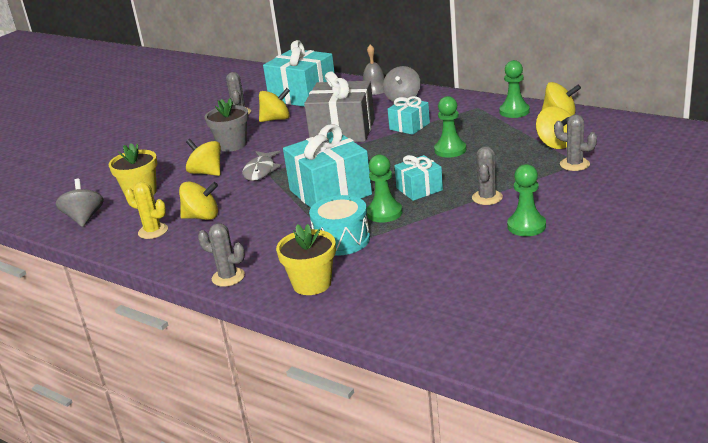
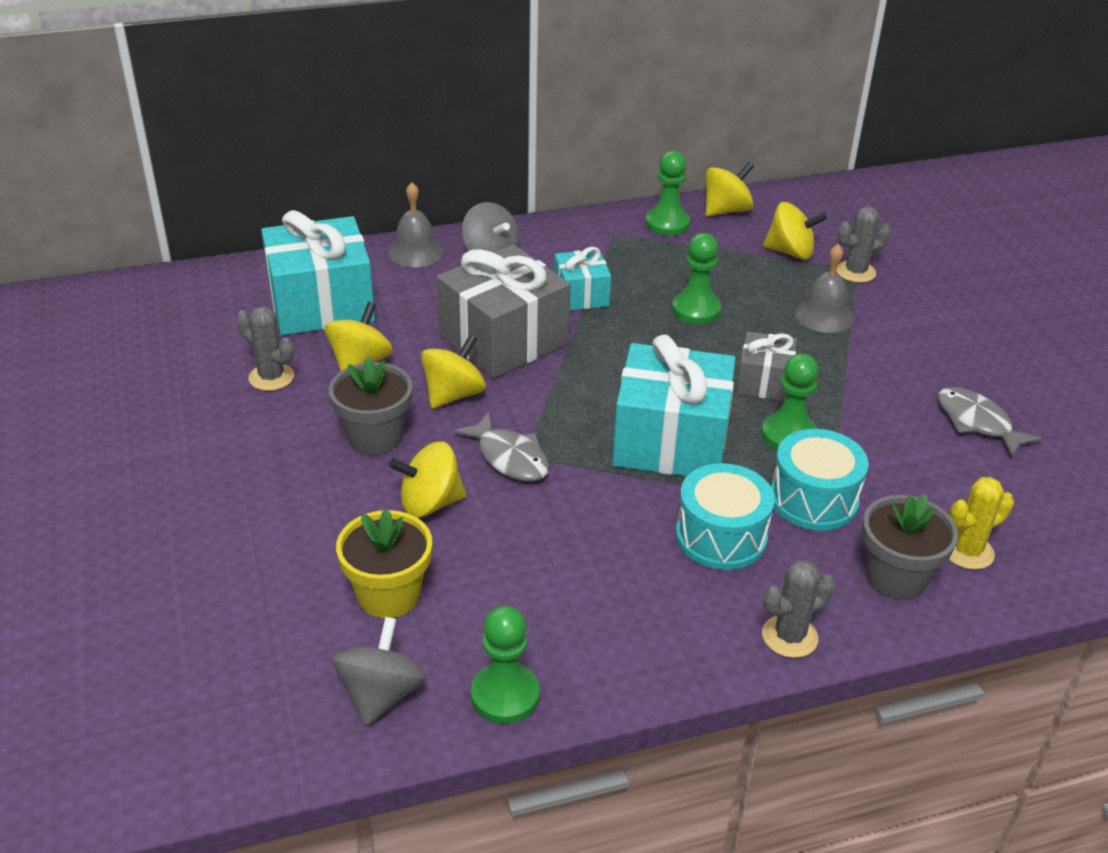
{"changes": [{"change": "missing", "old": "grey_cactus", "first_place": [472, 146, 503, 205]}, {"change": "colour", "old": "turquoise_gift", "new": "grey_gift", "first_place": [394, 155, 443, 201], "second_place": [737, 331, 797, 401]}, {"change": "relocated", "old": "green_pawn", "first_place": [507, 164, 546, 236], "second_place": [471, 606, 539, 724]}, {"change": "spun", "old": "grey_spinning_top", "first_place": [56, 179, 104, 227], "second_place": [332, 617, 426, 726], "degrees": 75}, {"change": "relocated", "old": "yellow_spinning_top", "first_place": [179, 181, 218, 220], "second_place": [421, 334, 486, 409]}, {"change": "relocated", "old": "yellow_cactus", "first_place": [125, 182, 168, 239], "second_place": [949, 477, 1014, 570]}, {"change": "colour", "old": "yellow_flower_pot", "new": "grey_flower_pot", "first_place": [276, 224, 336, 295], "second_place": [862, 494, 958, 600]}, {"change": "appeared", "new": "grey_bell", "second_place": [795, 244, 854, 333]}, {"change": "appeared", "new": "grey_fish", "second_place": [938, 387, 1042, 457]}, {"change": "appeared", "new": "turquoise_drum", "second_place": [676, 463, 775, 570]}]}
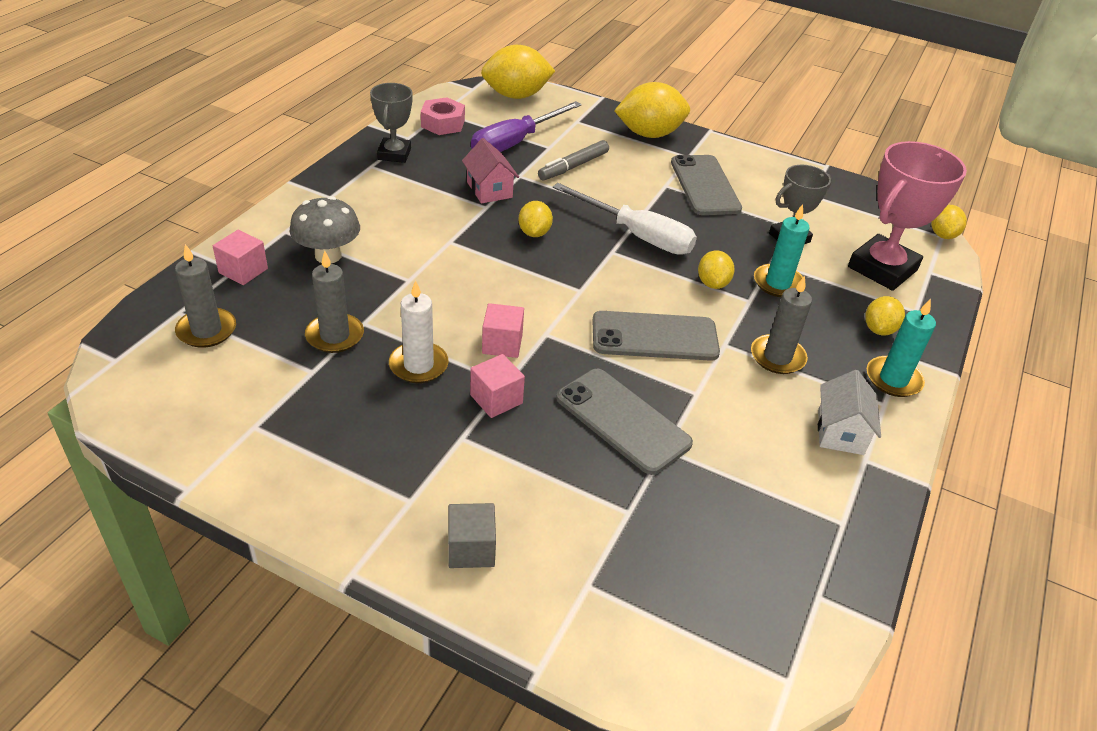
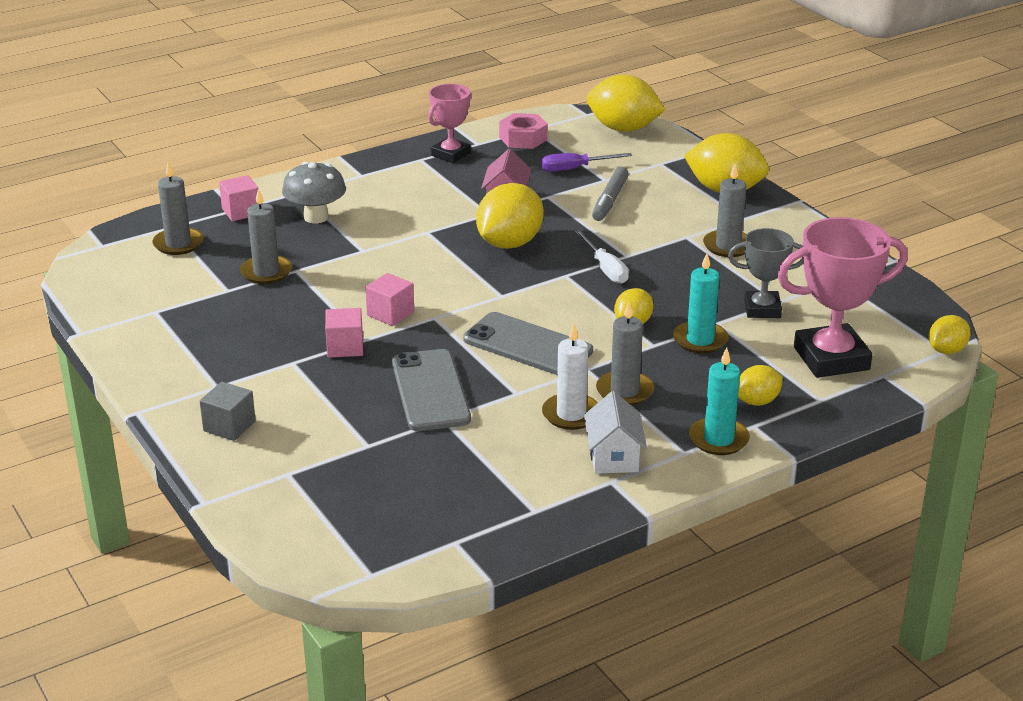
{"changes": [{"change": "colour", "old": "grey_trophy", "new": "pink_trophy", "first_place": [370, 83, 413, 163], "second_place": [428, 84, 471, 163]}, {"change": "size", "old": "purple_screwdriver", "first_place": [471, 101, 582, 152], "second_place": [541, 153, 632, 172], "factor": 0.61}, {"change": "spun", "old": "grey_marker", "first_place": [538, 140, 609, 180], "second_place": [592, 167, 629, 221], "degrees": -60}, {"change": "exchanged", "old": "grey_phone", "new": "grey_candle", "first_place": [671, 155, 742, 215], "second_place": [703, 164, 746, 257]}, {"change": "size", "old": "white_screwdriver", "first_place": [553, 183, 697, 255], "second_place": [575, 230, 629, 284], "factor": 0.61}, {"change": "size", "old": "yellow_lemon", "first_place": [518, 201, 553, 237], "second_place": [476, 183, 544, 249], "factor": 1.84}, {"change": "relocated", "old": "white_candle", "first_place": [389, 280, 449, 383], "second_place": [542, 323, 598, 430]}, {"change": "spun", "old": "white_house", "first_place": [818, 370, 881, 455], "second_place": [584, 391, 647, 474], "degrees": -45}]}
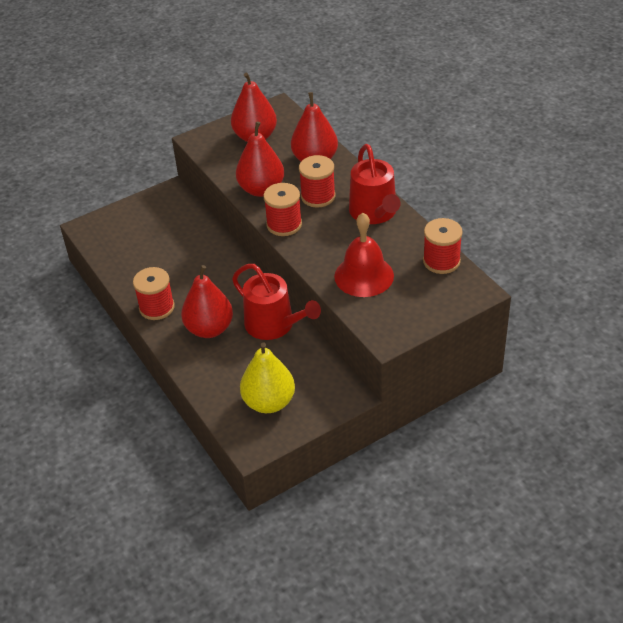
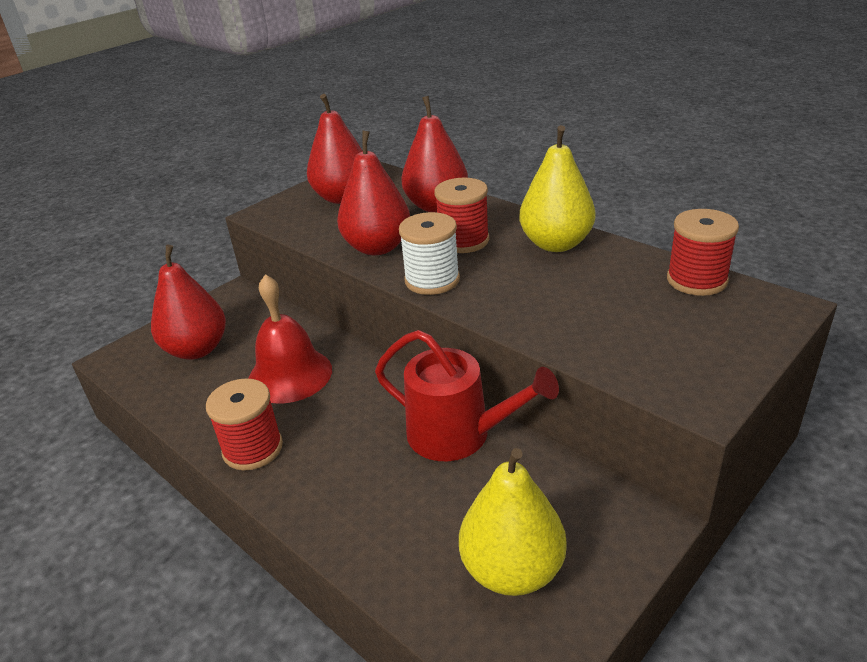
{"changes": [{"change": "exchanged", "old": "red_watering_can", "new": "yellow_pear", "first_place": [349, 144, 401, 224], "second_place": [519, 125, 595, 252]}, {"change": "colour", "old": "red_spool", "new": "white_spool", "first_place": [263, 183, 302, 236], "second_place": [399, 212, 460, 295]}, {"change": "relocated", "old": "red_bell", "first_place": [334, 213, 394, 297], "second_place": [248, 274, 332, 403]}, {"change": "relocated", "old": "red_pear", "first_place": [181, 265, 233, 338], "second_place": [151, 245, 226, 360]}]}
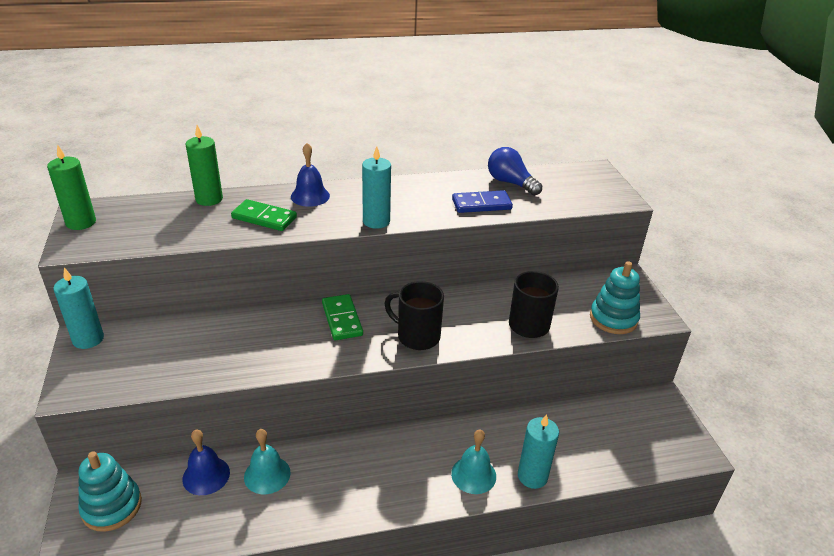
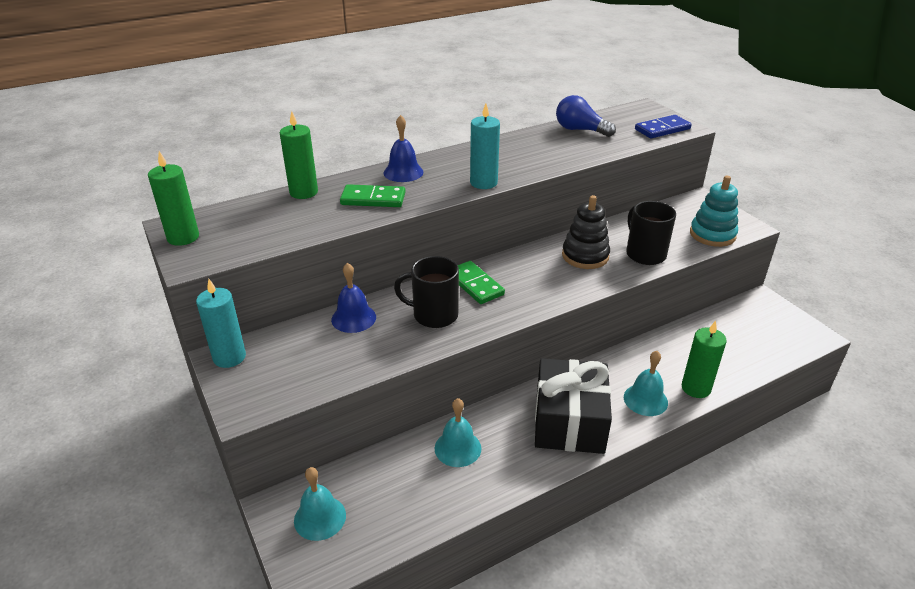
{"changes": [{"change": "relocated", "old": "blue_domino", "first_place": [452, 190, 513, 213], "second_place": [635, 115, 692, 139]}, {"change": "relocated", "old": "black_mug", "first_place": [384, 281, 444, 350], "second_place": [394, 256, 459, 328]}, {"change": "colour", "old": "turquoise_candle", "new": "green_candle", "first_place": [518, 414, 559, 489], "second_place": [682, 321, 727, 398]}, {"change": "relocated", "old": "blue_bell", "first_place": [182, 429, 230, 495], "second_place": [331, 263, 376, 333]}, {"change": "exchanged", "old": "turquoise_stacking_toy", "new": "turquoise_bell", "first_place": [78, 451, 142, 532], "second_place": [294, 467, 346, 541]}, {"change": "appeared", "new": "black_stacking_toy", "second_place": [562, 195, 610, 269]}, {"change": "appeared", "new": "black_gift", "second_place": [535, 358, 612, 454]}]}
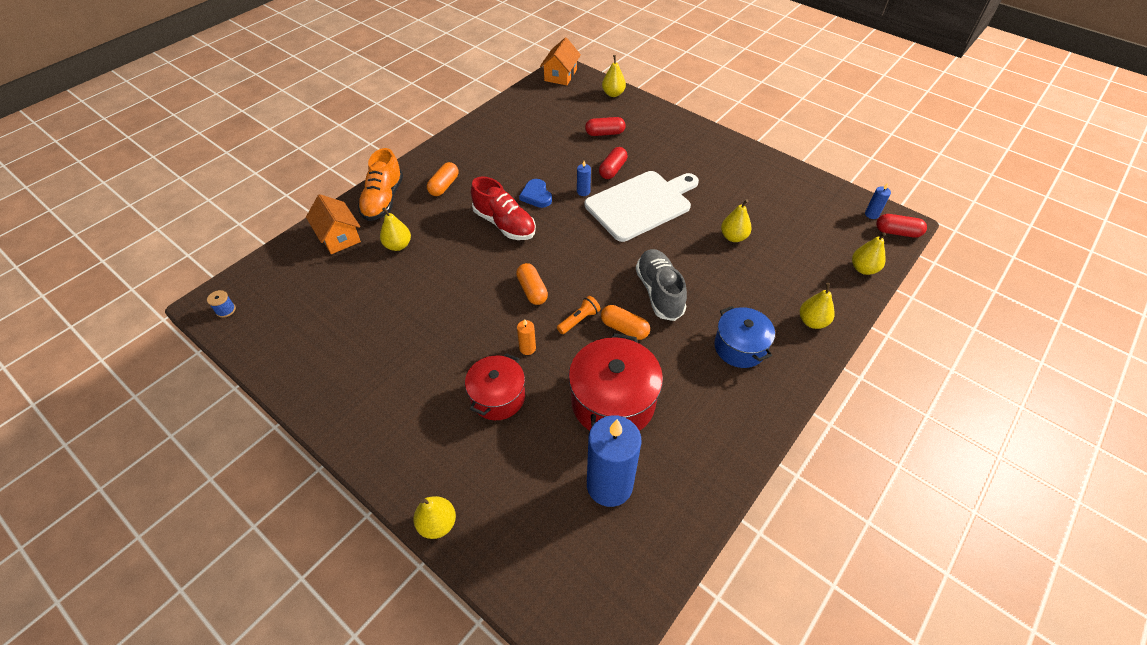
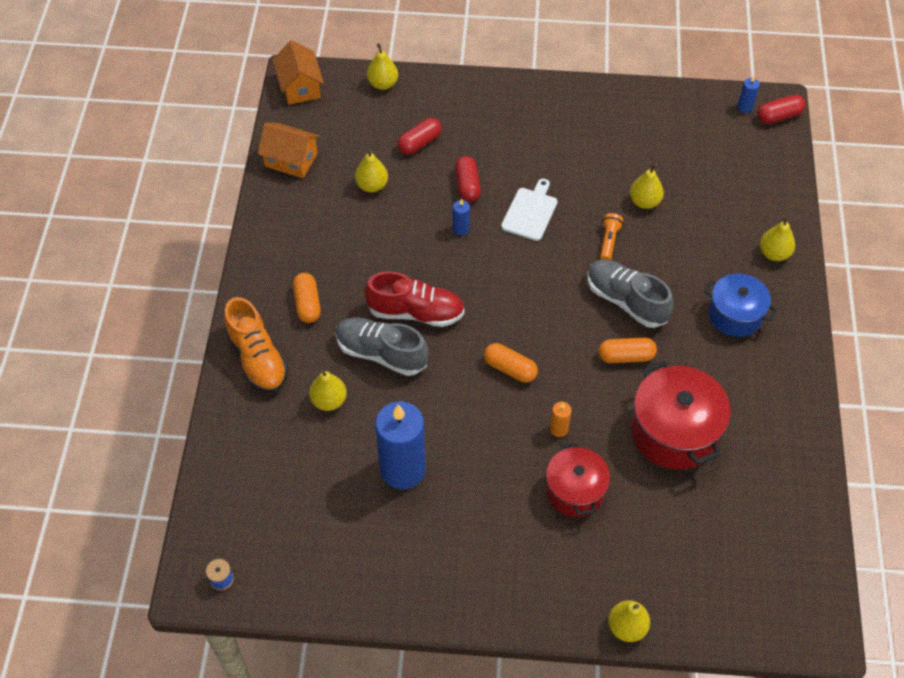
{"changes": [{"change": "size", "old": "white_cutting_board", "first_place": [585, 171, 699, 242], "second_place": [501, 179, 557, 241], "factor": 0.53}, {"change": "missing", "old": "blue_heart", "first_place": [519, 179, 552, 208]}, {"change": "relocated", "old": "orange_house", "first_place": [306, 194, 361, 254], "second_place": [257, 123, 320, 178]}, {"change": "relocated", "old": "yellow_pear", "first_place": [852, 232, 886, 275], "second_place": [355, 149, 388, 192]}, {"change": "relocated", "old": "orange_flashlight", "first_place": [557, 296, 601, 334], "second_place": [600, 213, 623, 260]}, {"change": "relocated", "old": "blue_candle", "first_place": [587, 415, 642, 507], "second_place": [375, 401, 426, 489]}, {"change": "appeared", "new": "grey_shoe", "second_place": [336, 317, 429, 376]}]}
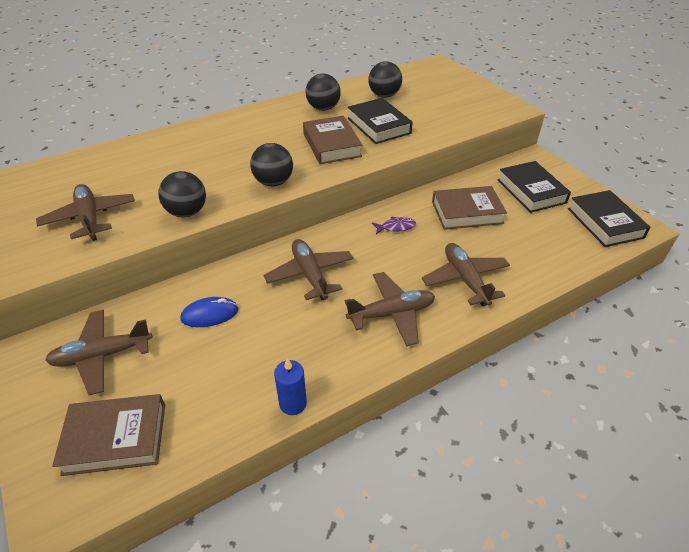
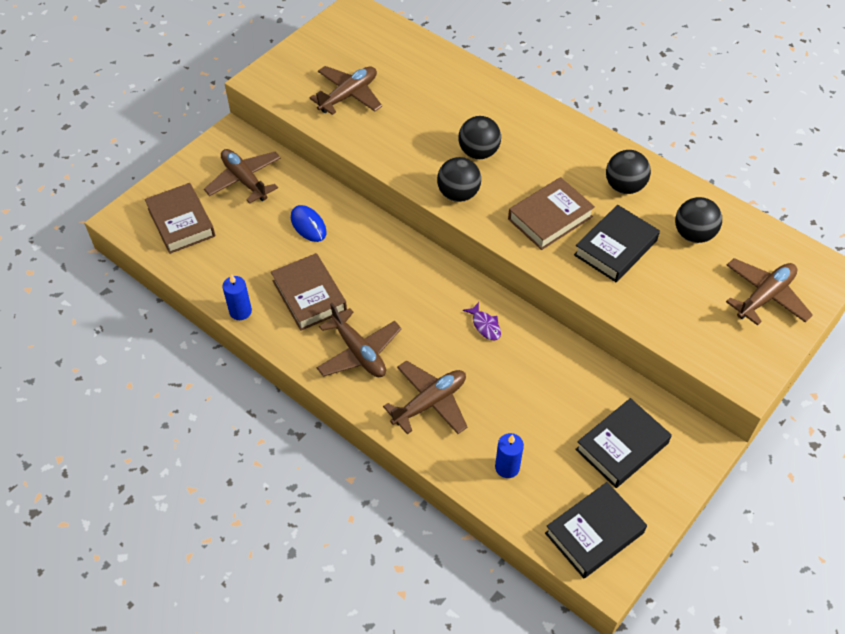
{"changes": [{"change": "relocated", "old": "black_ball", "first_place": [158, 171, 206, 217], "second_place": [458, 116, 501, 159]}, {"change": "relocated", "old": "brown_book", "first_place": [432, 186, 507, 230], "second_place": [271, 253, 347, 331]}, {"change": "relocated", "old": "brown_plane", "first_place": [264, 239, 353, 300], "second_place": [726, 258, 813, 326]}, {"change": "appeared", "new": "blue_candle", "second_place": [495, 433, 524, 478]}]}
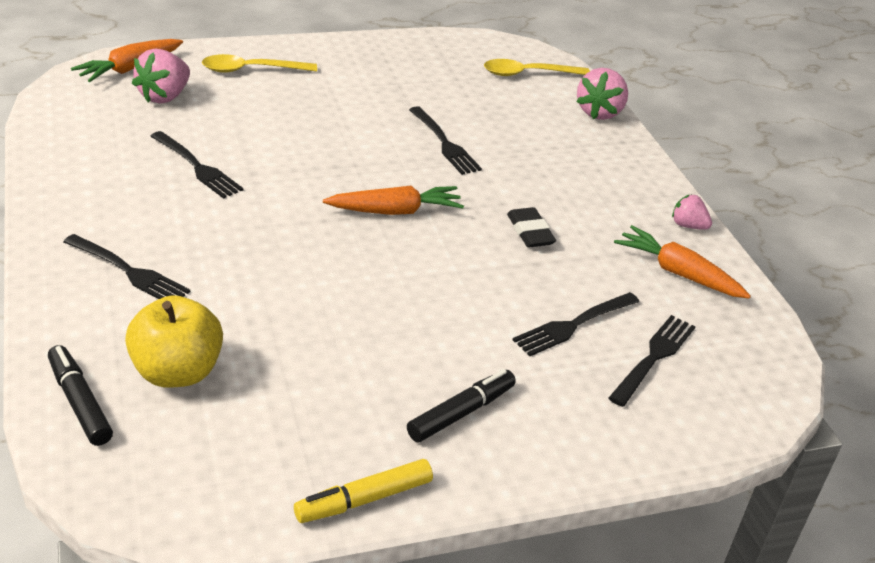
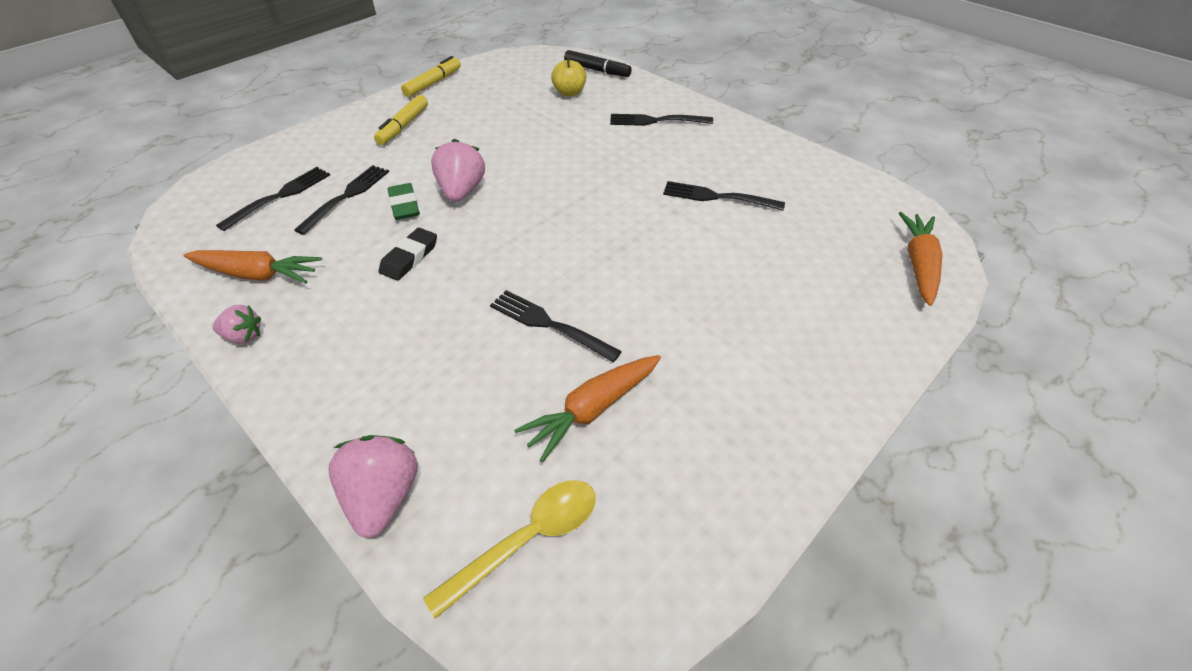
{"changes": [{"change": "relocated", "old": "pink_strawberry", "first_place": [132, 48, 190, 104], "second_place": [431, 139, 485, 202]}, {"change": "missing", "old": "yellow_spoon", "first_place": [202, 54, 317, 73]}, {"change": "relocated", "old": "orange_carrot", "first_place": [323, 186, 464, 215], "second_place": [514, 355, 661, 462]}, {"change": "spun", "old": "black_eraser", "first_place": [507, 207, 556, 247], "second_place": [379, 228, 437, 281], "degrees": 75}, {"change": "size", "old": "yellow_apple", "first_place": [125, 295, 223, 388], "second_place": [551, 56, 586, 97], "factor": 0.64}, {"change": "spun", "old": "black_fork", "first_place": [609, 315, 696, 407], "second_place": [216, 167, 330, 231], "degrees": -150}, {"change": "colour", "old": "black_marker", "new": "yellow_marker", "first_place": [407, 369, 516, 442], "second_place": [374, 95, 428, 145]}, {"change": "appeared", "new": "green_eraser", "second_place": [388, 183, 420, 220]}]}
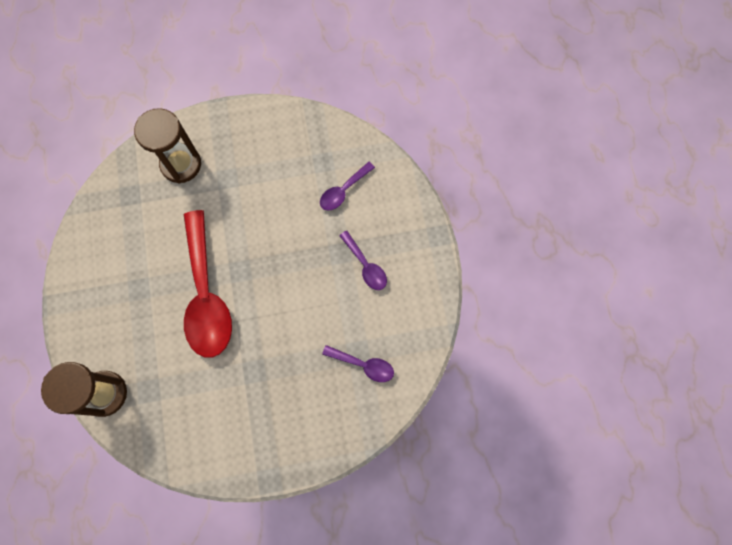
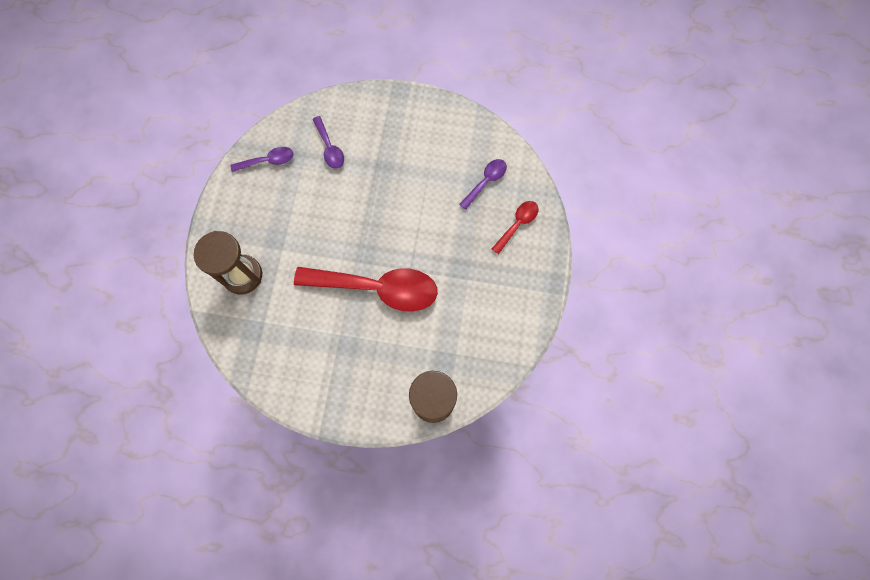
{"changes": [{"change": "relocated", "old": "purple_spoon", "first_place": [339, 231, 387, 290], "second_place": [230, 147, 293, 172]}, {"change": "appeared", "new": "red_spoon", "second_place": [492, 201, 538, 254]}]}
